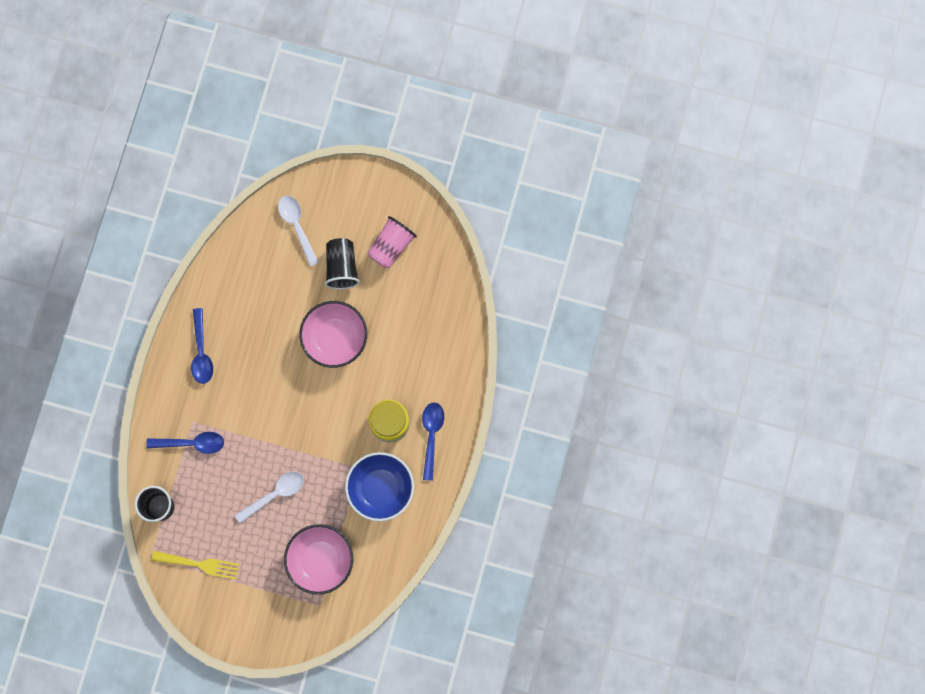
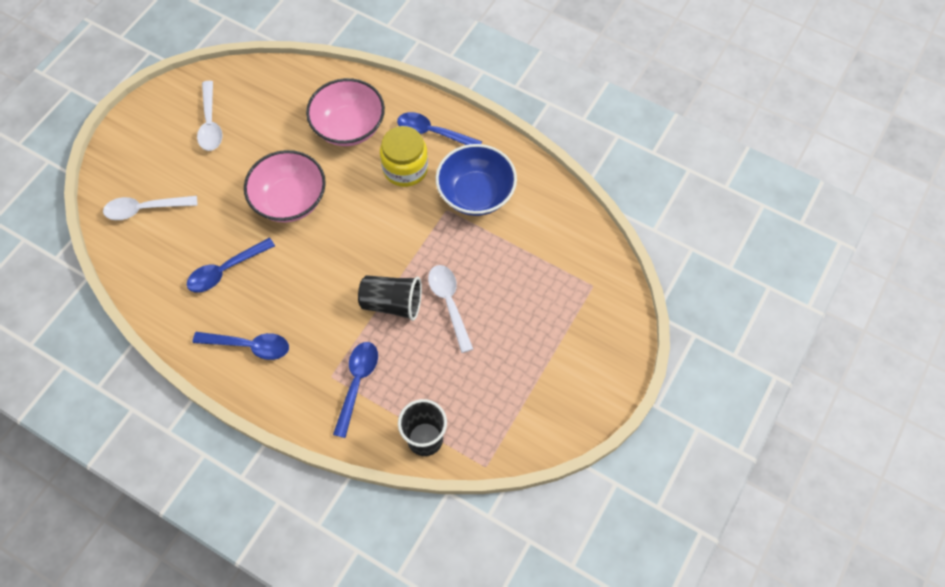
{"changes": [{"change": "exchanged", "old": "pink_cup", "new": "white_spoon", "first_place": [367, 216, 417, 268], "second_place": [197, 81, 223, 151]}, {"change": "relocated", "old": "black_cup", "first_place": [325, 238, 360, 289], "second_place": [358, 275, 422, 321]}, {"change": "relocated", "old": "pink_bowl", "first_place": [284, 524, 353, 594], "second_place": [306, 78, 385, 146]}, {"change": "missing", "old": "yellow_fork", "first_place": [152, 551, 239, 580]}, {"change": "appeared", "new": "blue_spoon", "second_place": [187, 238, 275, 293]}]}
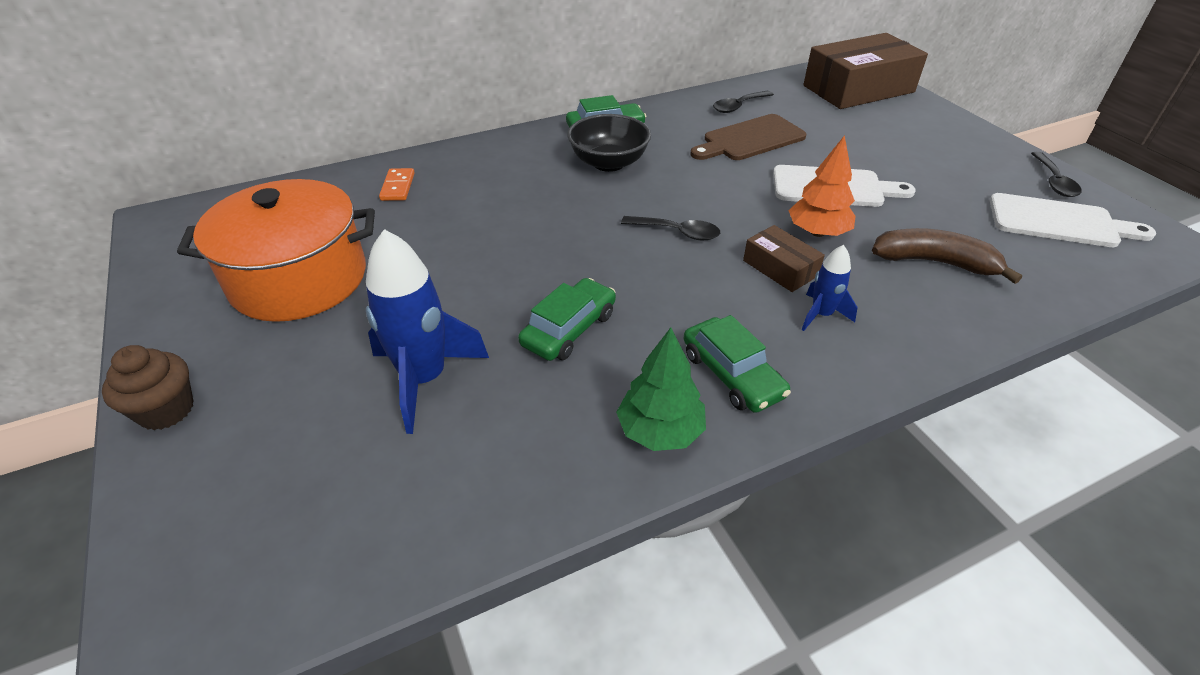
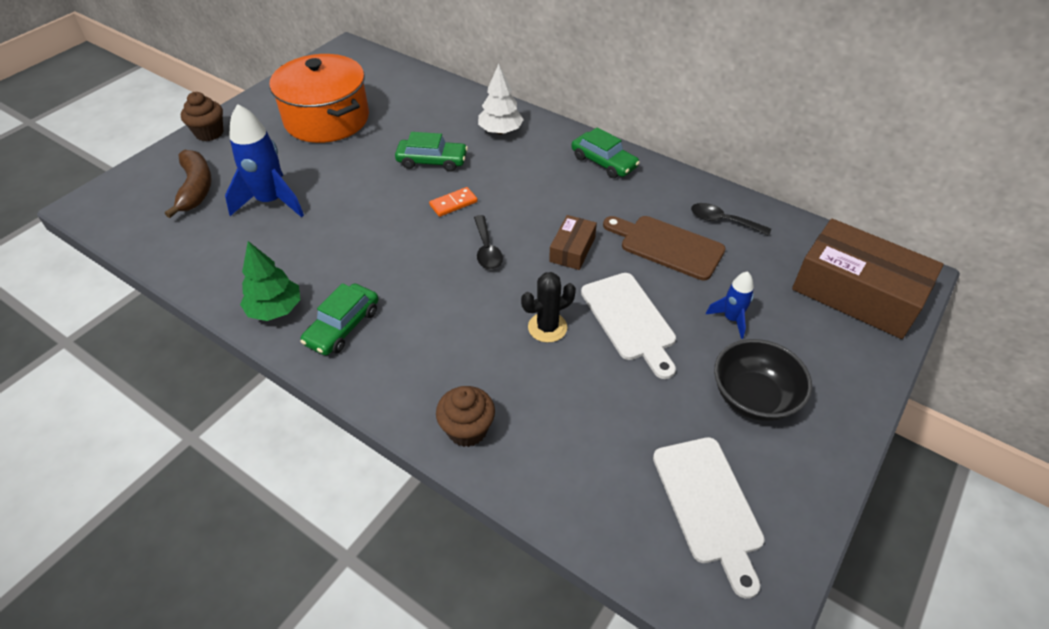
{"changes": [{"change": "relocated", "old": "black_bowl", "first_place": [567, 114, 651, 172], "second_place": [714, 339, 812, 421]}, {"change": "exchanged", "old": "orange_tree", "new": "black_cactus", "first_place": [788, 135, 856, 237], "second_place": [521, 272, 576, 343]}, {"change": "missing", "old": "black_spoon", "first_place": [1031, 152, 1082, 197]}, {"change": "relocated", "old": "orange_domino", "first_place": [379, 168, 415, 201], "second_place": [429, 187, 478, 217]}, {"change": "relocated", "old": "brown_box", "first_place": [743, 225, 825, 292], "second_place": [549, 215, 597, 270]}, {"change": "relocated", "old": "brown_banana", "first_place": [872, 228, 1022, 284], "second_place": [165, 150, 212, 218]}, {"change": "relocated", "old": "blue_rocket", "first_place": [801, 245, 857, 331], "second_place": [706, 271, 754, 339]}, {"change": "relocated", "old": "green_car", "first_place": [518, 278, 616, 361], "second_place": [395, 132, 468, 172]}, {"change": "appeared", "new": "white_tree", "second_place": [478, 64, 524, 134]}, {"change": "appeared", "new": "brown_cupcake", "second_place": [436, 386, 495, 447]}]}
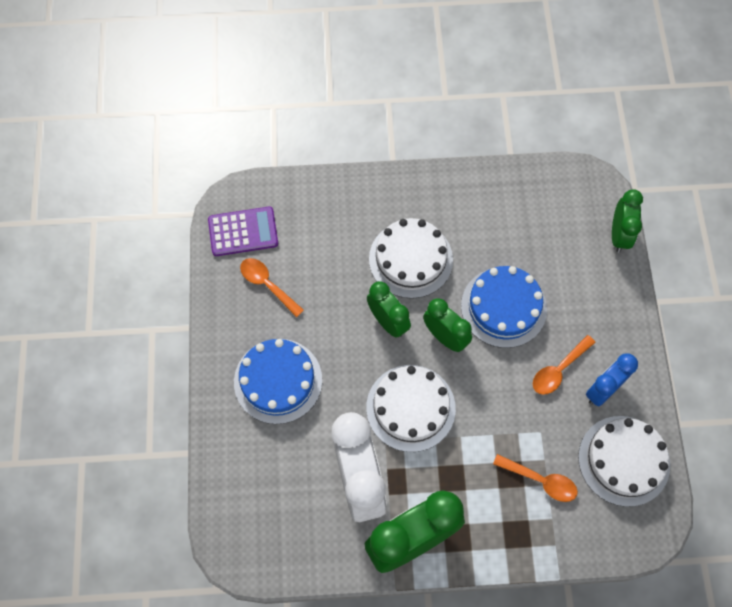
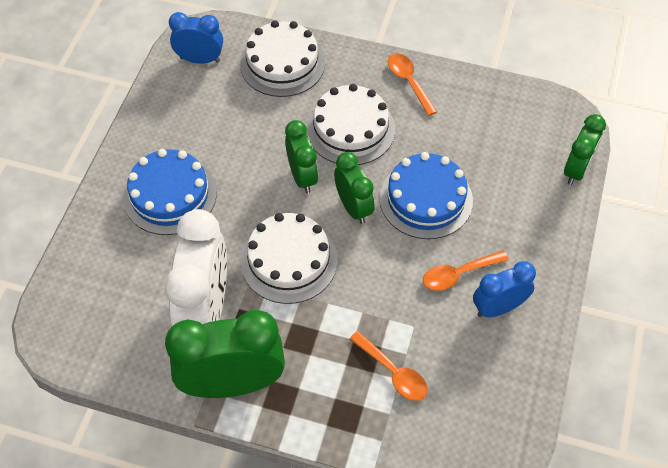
{"changes": [{"change": "exchanged", "old": "purple_calculator", "new": "blue_clock", "first_place": [208, 207, 278, 256], "second_place": [169, 12, 223, 64]}, {"change": "relocated", "old": "orange_spoon", "first_place": [240, 258, 304, 317], "second_place": [388, 53, 437, 116]}, {"change": "relocated", "old": "white_cake", "first_place": [578, 416, 670, 507], "second_place": [240, 20, 325, 97]}]}
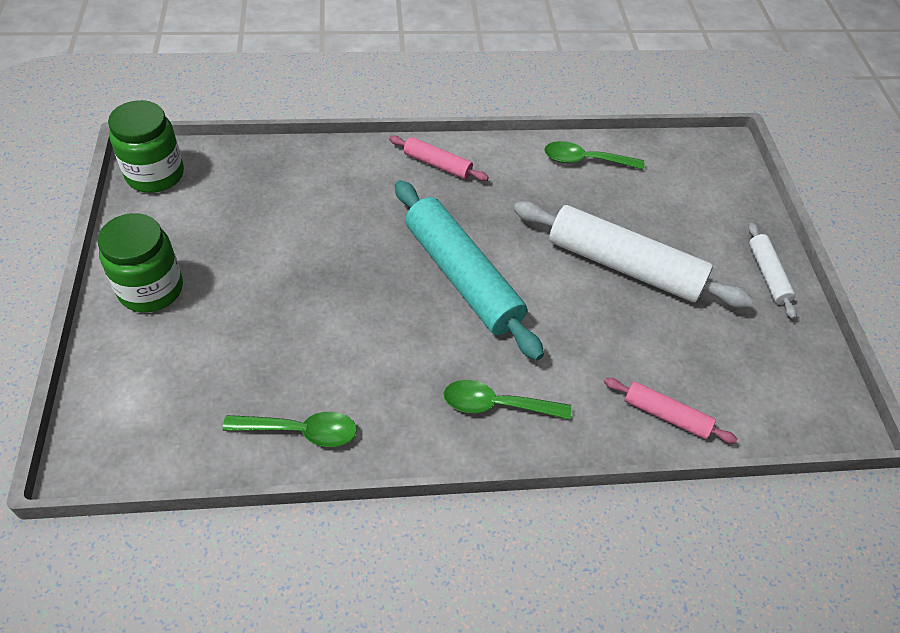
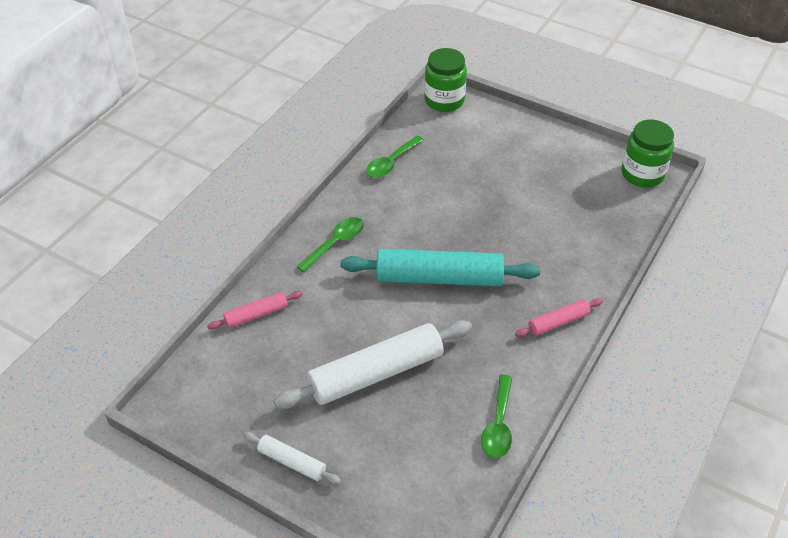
{"changes": [{"change": "spun", "old": "green_spoon", "first_place": [544, 141, 645, 170], "second_place": [481, 375, 513, 458], "degrees": 150}, {"change": "relocated", "old": "green_jar", "first_place": [97, 213, 183, 312], "second_place": [424, 48, 467, 112]}]}
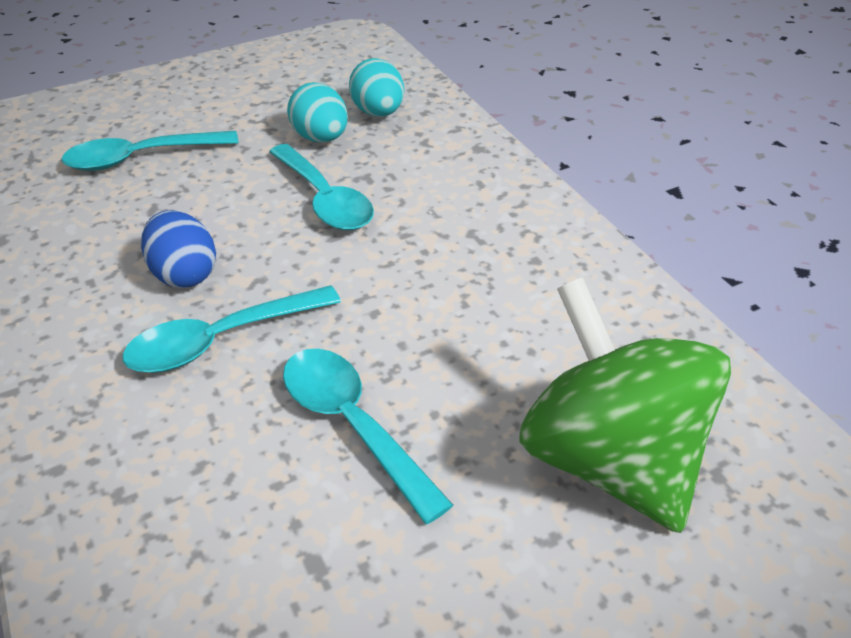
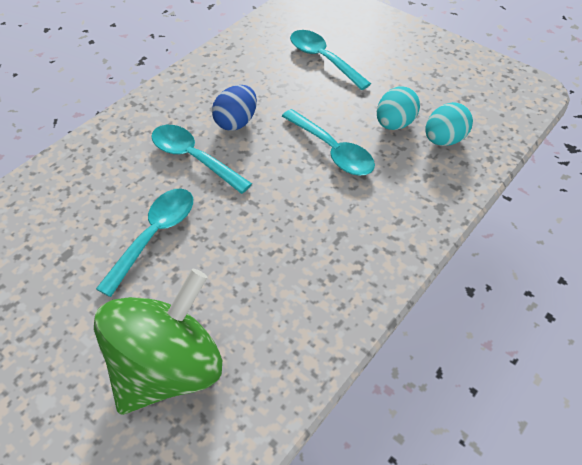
{"changes": [{"change": "spun", "old": "turquoise_spoon", "first_place": [269, 144, 374, 230], "second_place": [282, 109, 375, 176], "degrees": -75}]}
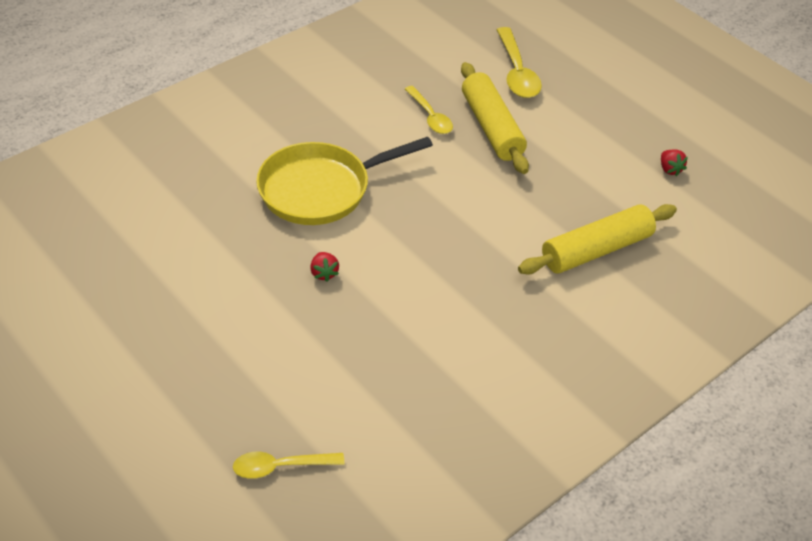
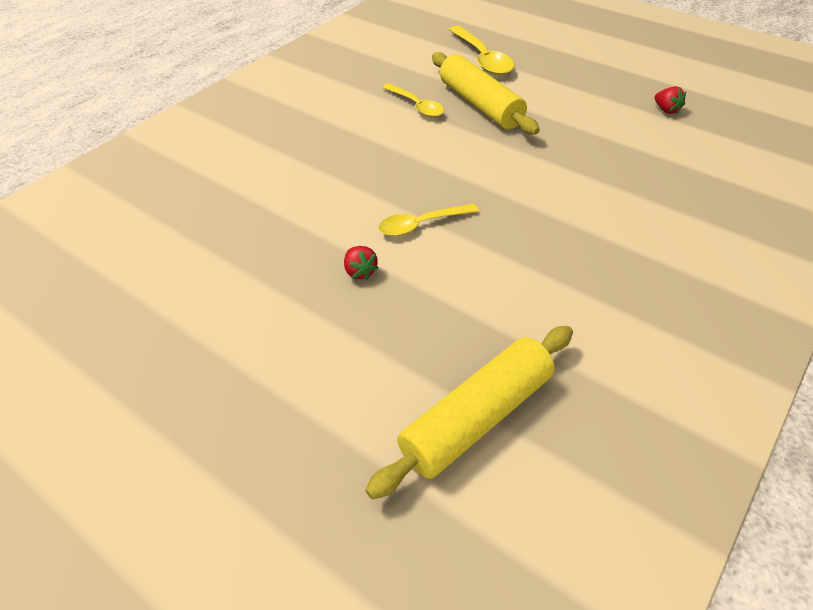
{"changes": [{"change": "missing", "old": "yellow_pan", "first_place": [256, 137, 433, 225]}, {"change": "relocated", "old": "yellow_rolling_pin", "first_place": [518, 204, 677, 275], "second_place": [365, 326, 573, 500]}, {"change": "relocated", "old": "yellow_spoon", "first_place": [233, 452, 344, 479], "second_place": [379, 204, 479, 236]}]}
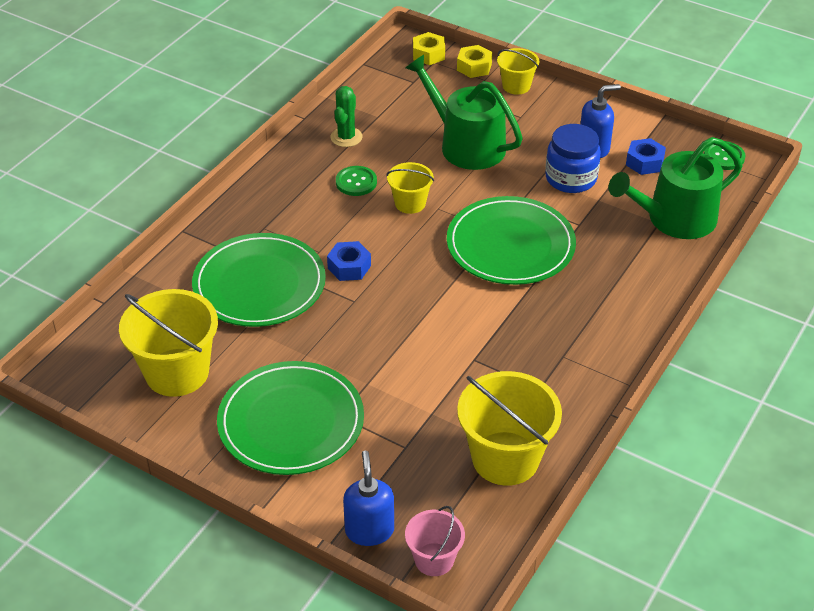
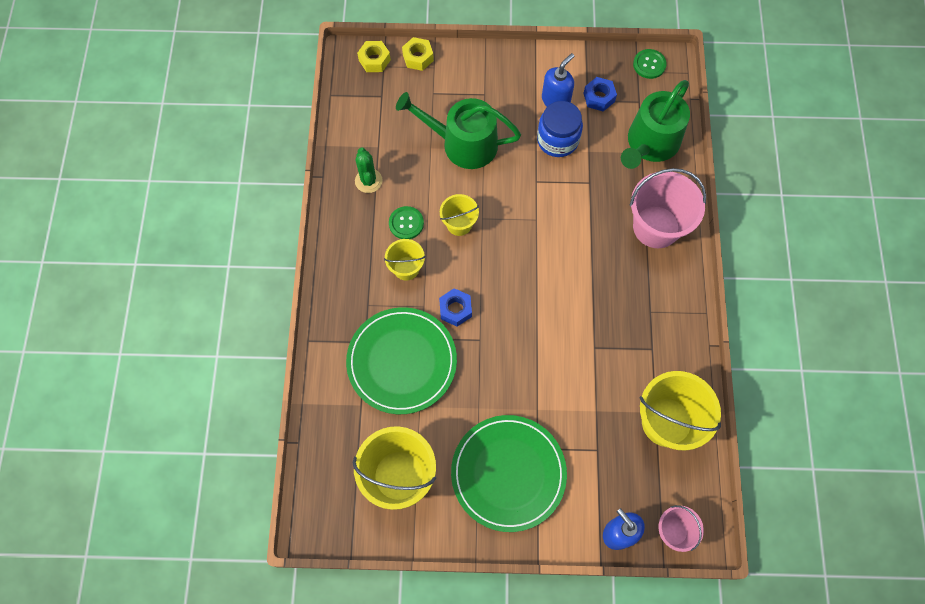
{"changes": [{"change": "relocated", "old": "yellow_bucket", "first_place": [497, 48, 539, 95], "second_place": [384, 239, 426, 281]}, {"change": "missing", "old": "green_plate", "first_place": [447, 196, 576, 285]}, {"change": "appeared", "new": "pink_bucket", "second_place": [630, 168, 706, 248]}]}
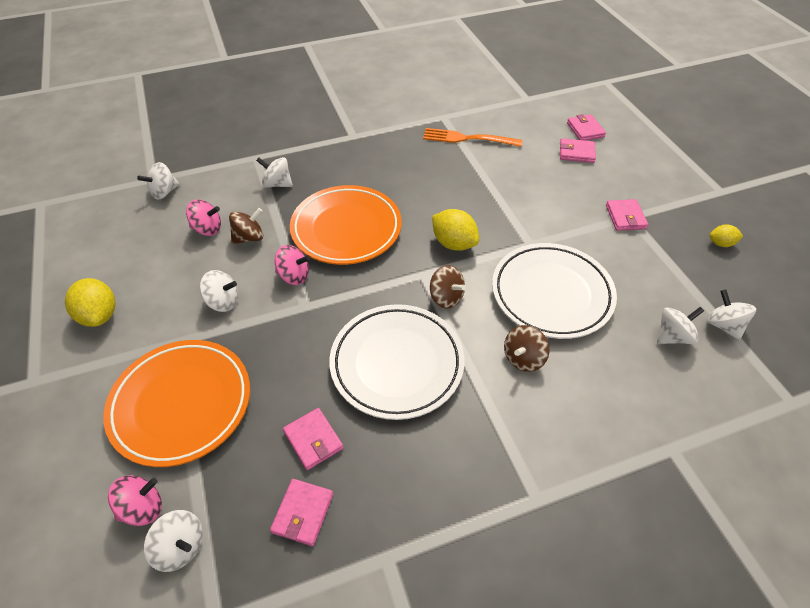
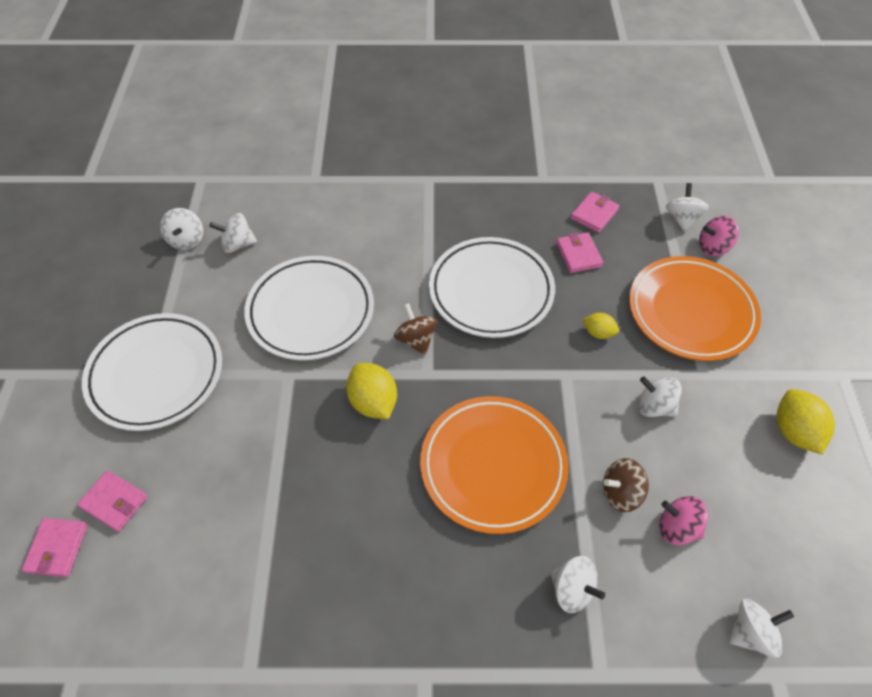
{"changes": [{"change": "missing", "old": "orange_fork", "first_place": [423, 128, 522, 147]}, {"change": "exchanged", "old": "pink_wallet", "new": "white_plate", "first_place": [606, 199, 648, 231], "second_place": [82, 313, 222, 431]}, {"change": "relocated", "old": "yellow_lemon", "first_place": [709, 224, 743, 247], "second_place": [583, 313, 619, 339]}, {"change": "missing", "old": "pink_spinning_top", "first_place": [275, 245, 310, 285]}, {"change": "missing", "old": "brown_spinning_top", "first_place": [504, 325, 550, 372]}, {"change": "spun", "old": "white_spinning_top", "first_place": [144, 510, 203, 572], "second_place": [666, 183, 709, 232], "degrees": 45}]}
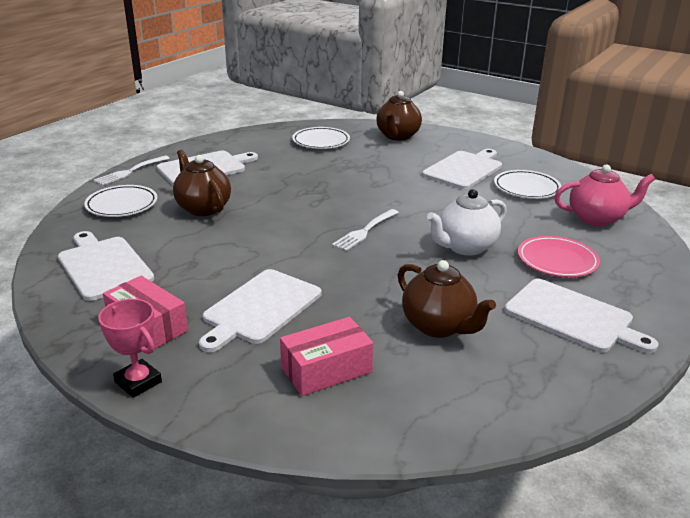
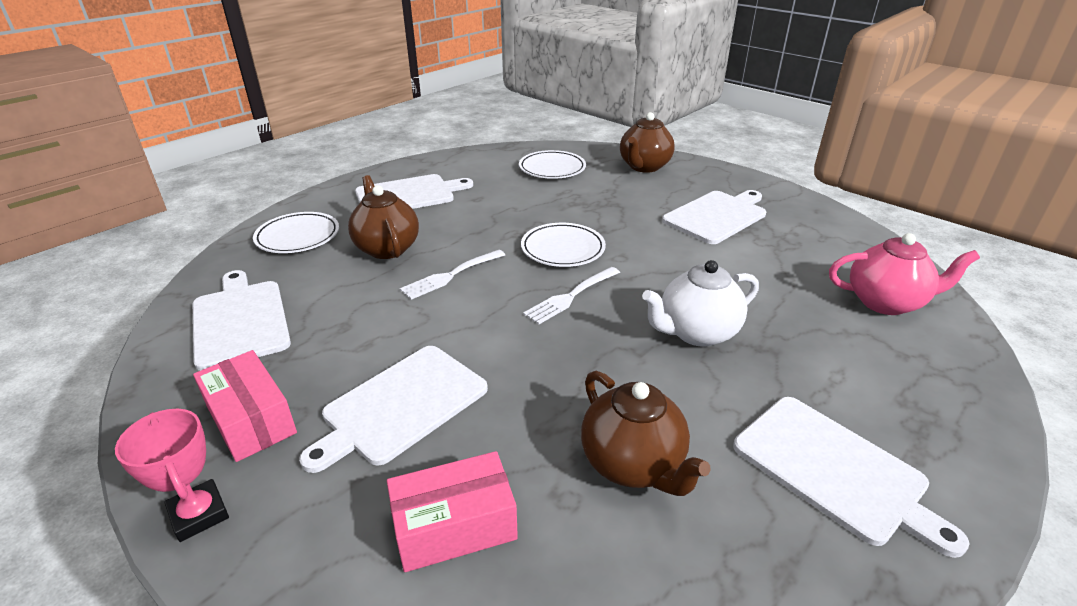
{"changes": [{"change": "relocated", "old": "white_fork", "first_place": [94, 156, 170, 186], "second_place": [400, 250, 505, 300]}, {"change": "relocated", "old": "white_plate", "first_place": [494, 170, 562, 199], "second_place": [521, 223, 606, 267]}, {"change": "missing", "old": "pink_plate", "first_place": [518, 236, 600, 277]}]}
